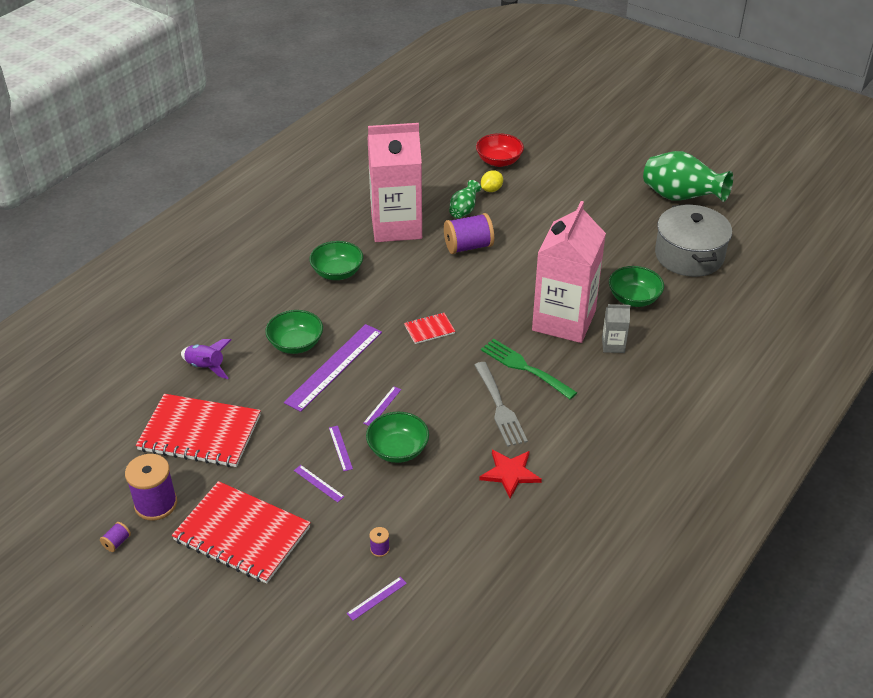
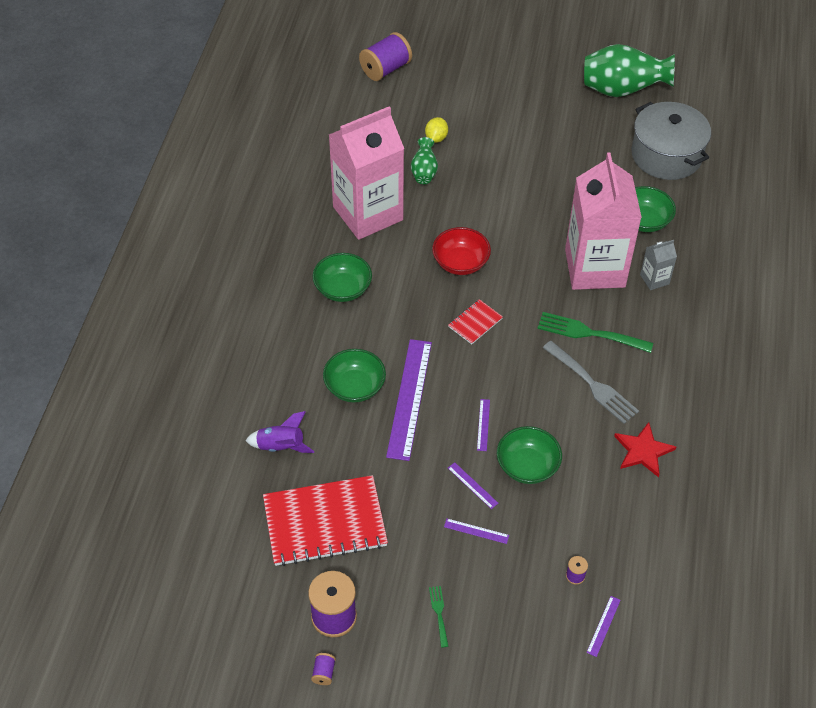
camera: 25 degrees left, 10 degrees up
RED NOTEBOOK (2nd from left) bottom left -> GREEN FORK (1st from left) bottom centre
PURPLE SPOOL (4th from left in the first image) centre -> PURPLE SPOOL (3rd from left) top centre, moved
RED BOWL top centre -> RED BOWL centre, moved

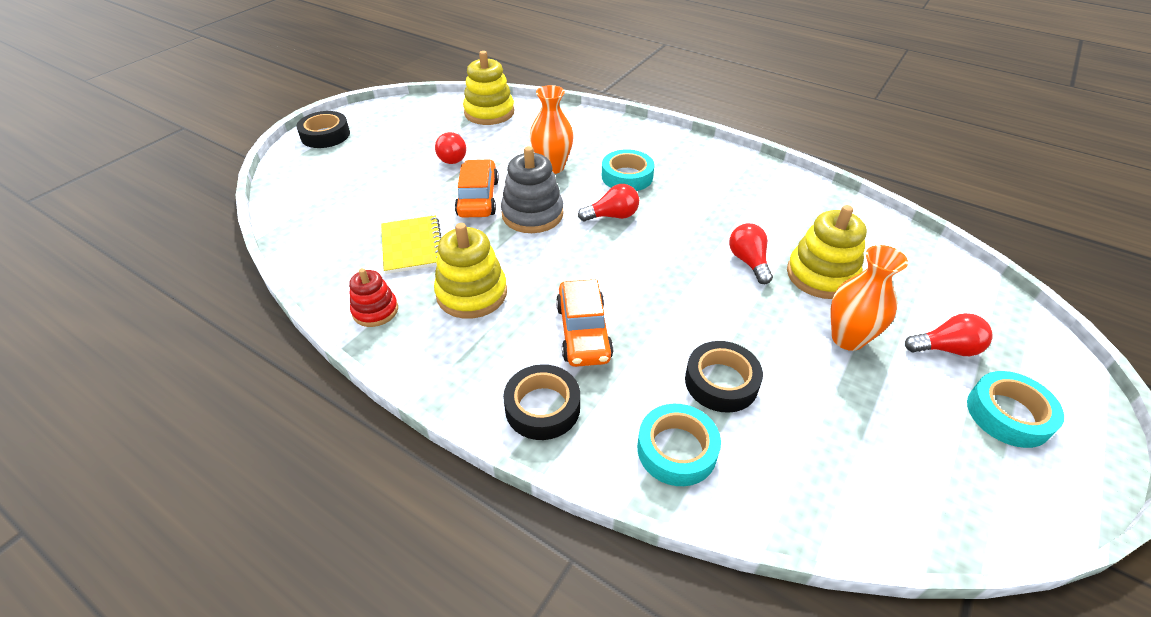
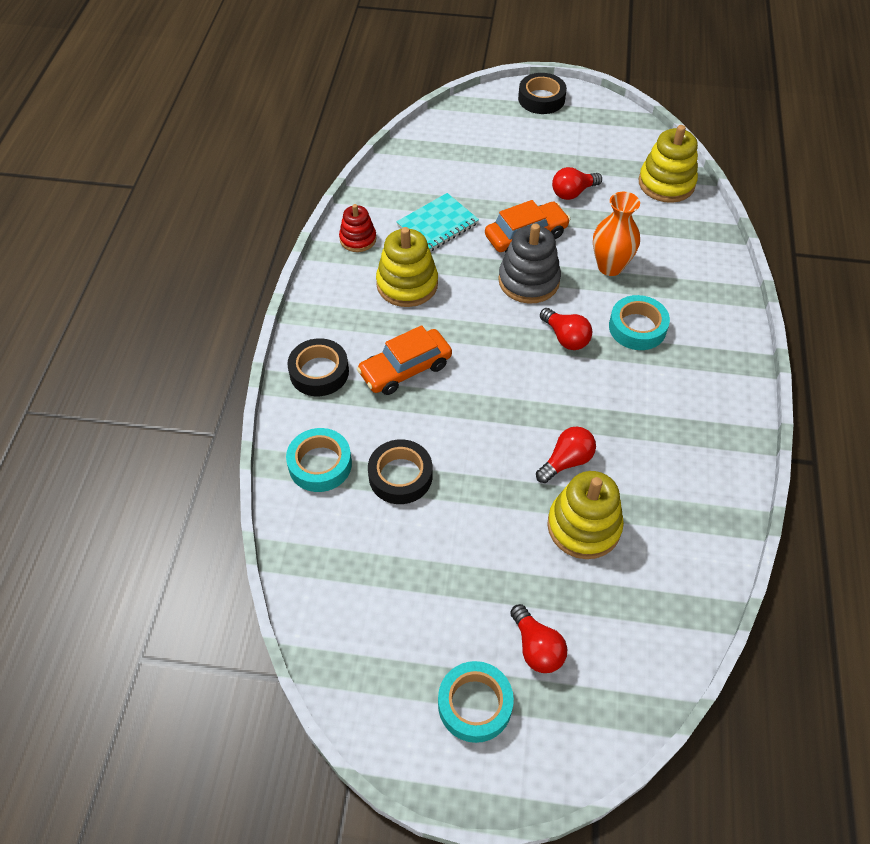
camera: 65 degrees right, 10 degrees up
YELLOW NOTEBOOK centre -> TURQUOISE NOTEBOOK top centre
ORANGE VASE (2nd from left) middle right -> none

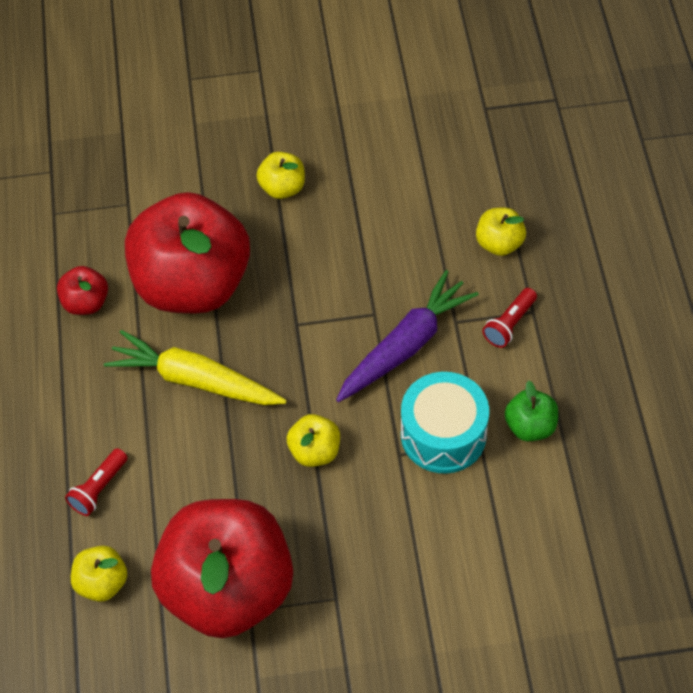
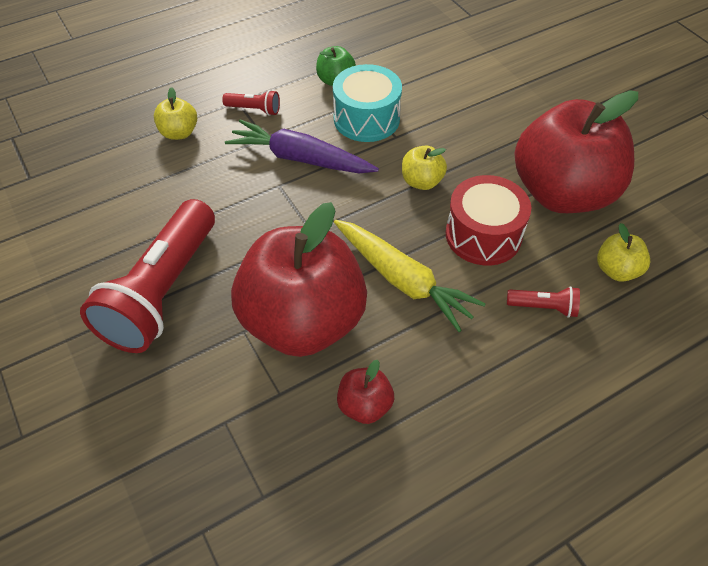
camera: 115 degrees left, 5 degrees down
YELLOW CARROT middle left -> YELLOW CARROT centre, 45 degrees counterclockwise
YELLOW APPLE (2nd from left) top centre -> RED FLASHLIGHT (1st from left) middle left
none -> RED DRUM middle right

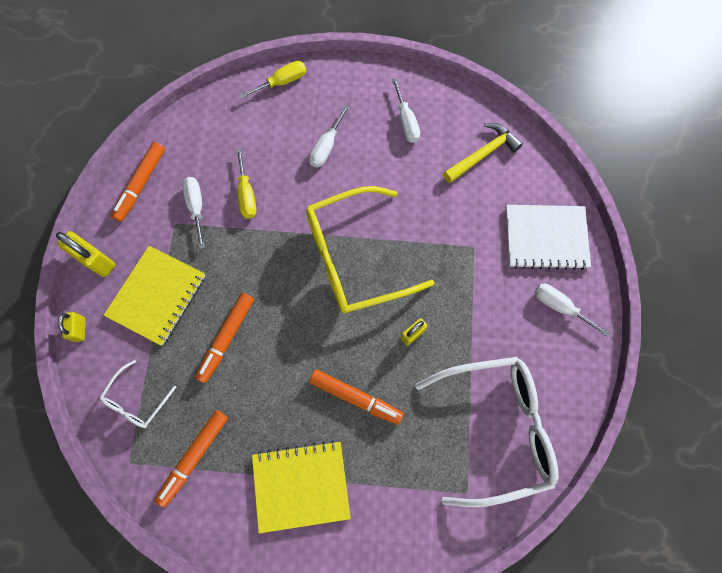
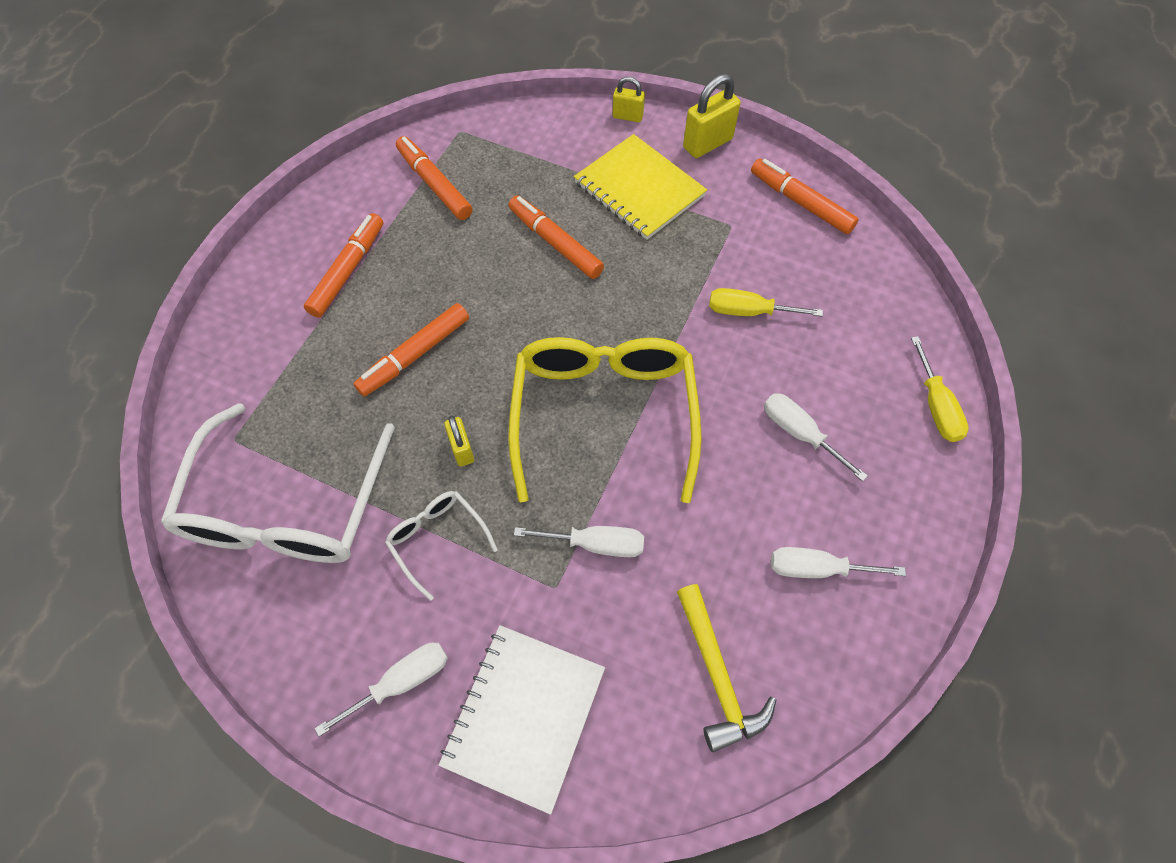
camera: 110 degrees right, 10 degrees down
WHITE GLASSES (1st from left in the first image) bottom left -> WHITE GLASSES (2nd from left) centre, moved
WHITE SCREWDRIVER (1st from left in the first image) middle left -> WHITE SCREWDRIVER (2nd from left) centre, moved
YELLOW NOTEBOOK (2nd from left) bottom centre -> ORANGE MARKER (1st from left) top left

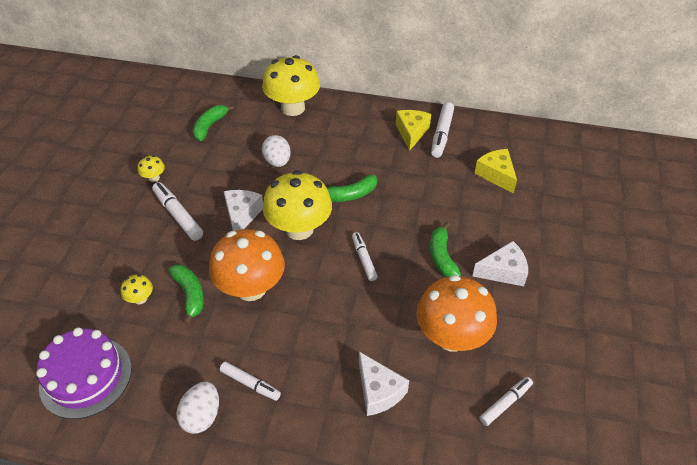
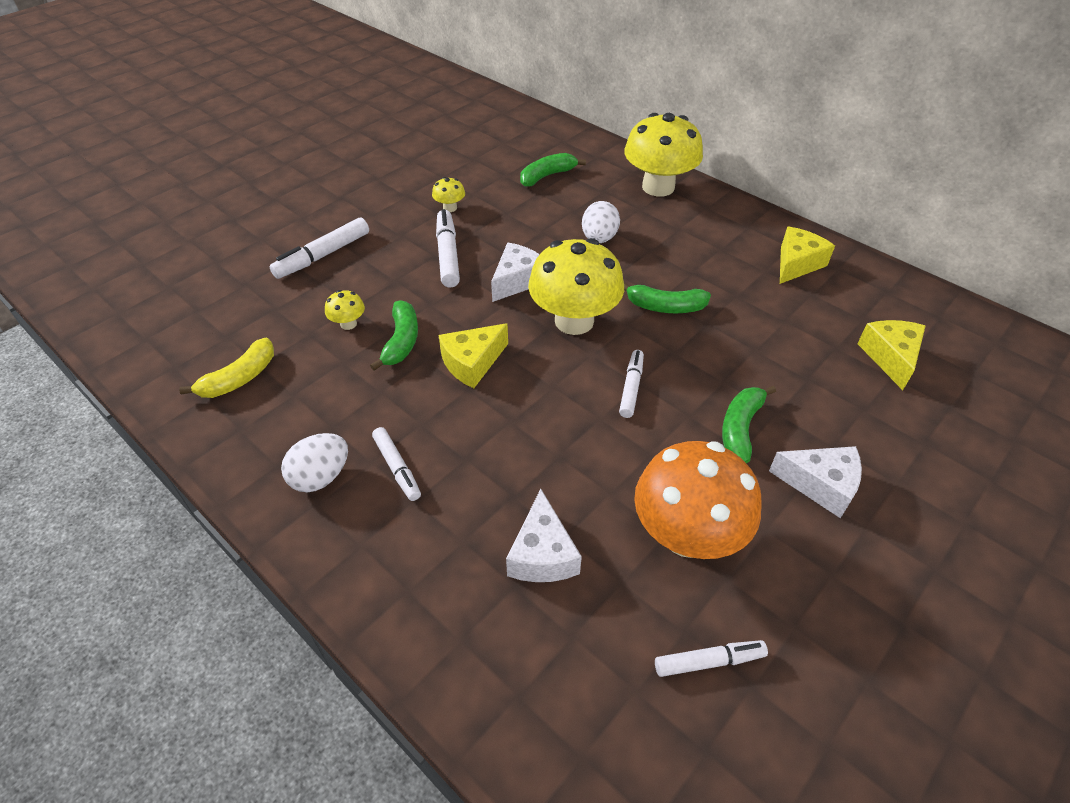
camera: 30 degrees right, 0 degrees up
PURPLE CAKE bottom left -> YELLOW BANANA middle left
ORANGE MUSHROOM (1st from left) centre -> YELLOW CHEESE (1st from left) centre
WHITE MARKER (4th from left in the first image) top centre -> WHITE MARKER (1st from left) top left, moved

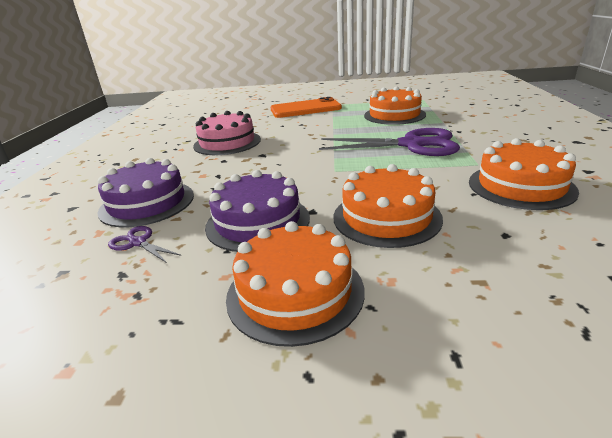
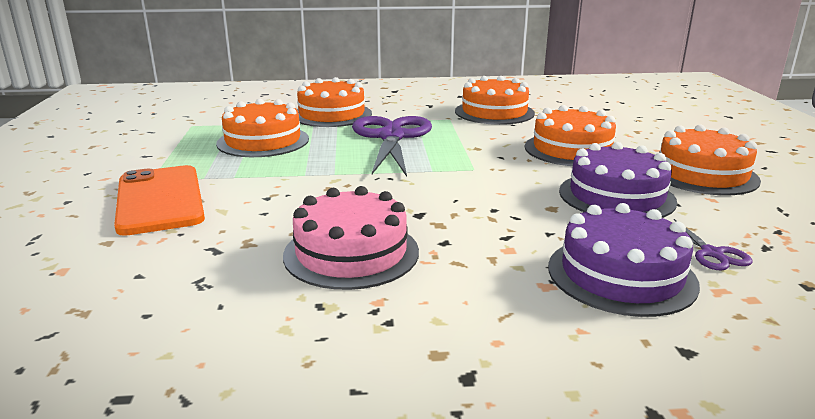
camera: 100 degrees left, 5 degrees down
PURPLE SCISSORS (1st from left in the first image) middle left -> PURPLE SCISSORS (2nd from left) middle right, 45 degrees counterclockwise
none -> ORANGE CAKE (2nd from left) top centre

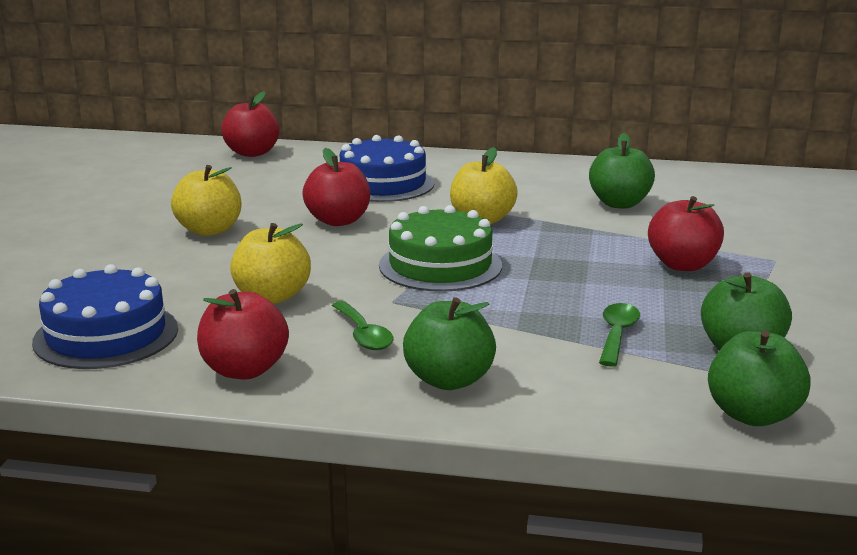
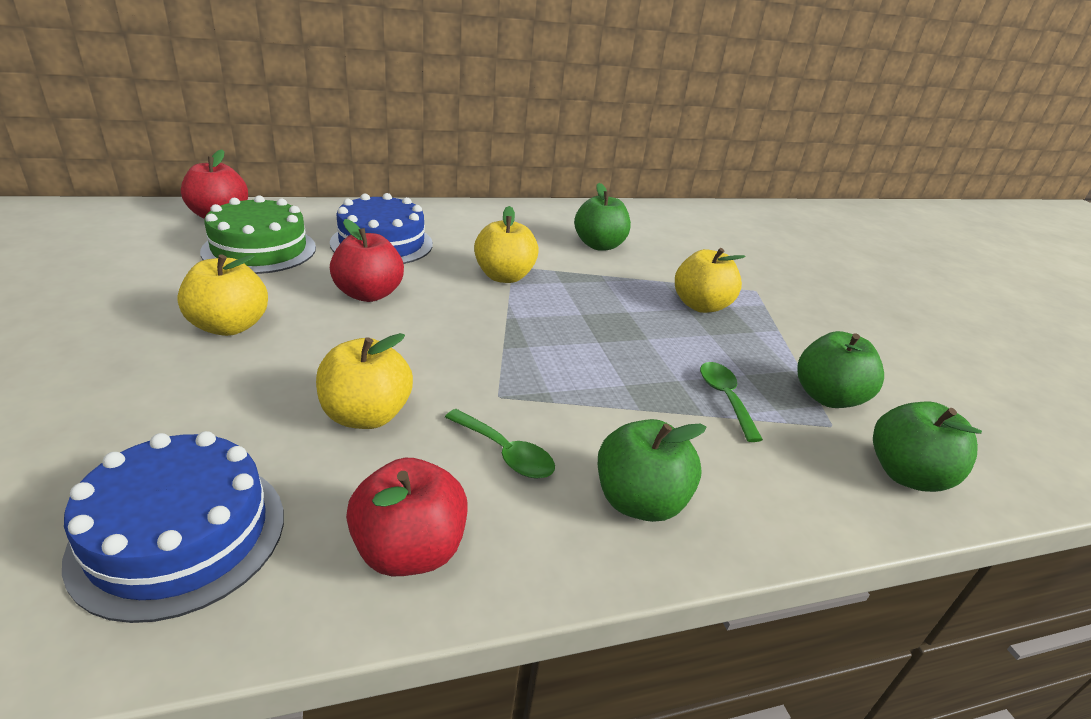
camera: 30 degrees left, 10 degrees up
GREEN CAKE centre -> GREEN CAKE top left, moved
RED APPLE (4th from left) middle right -> YELLOW APPLE (4th from left) centre

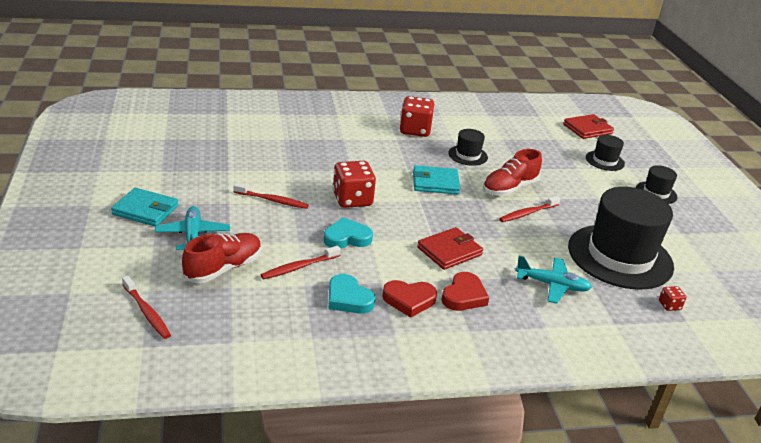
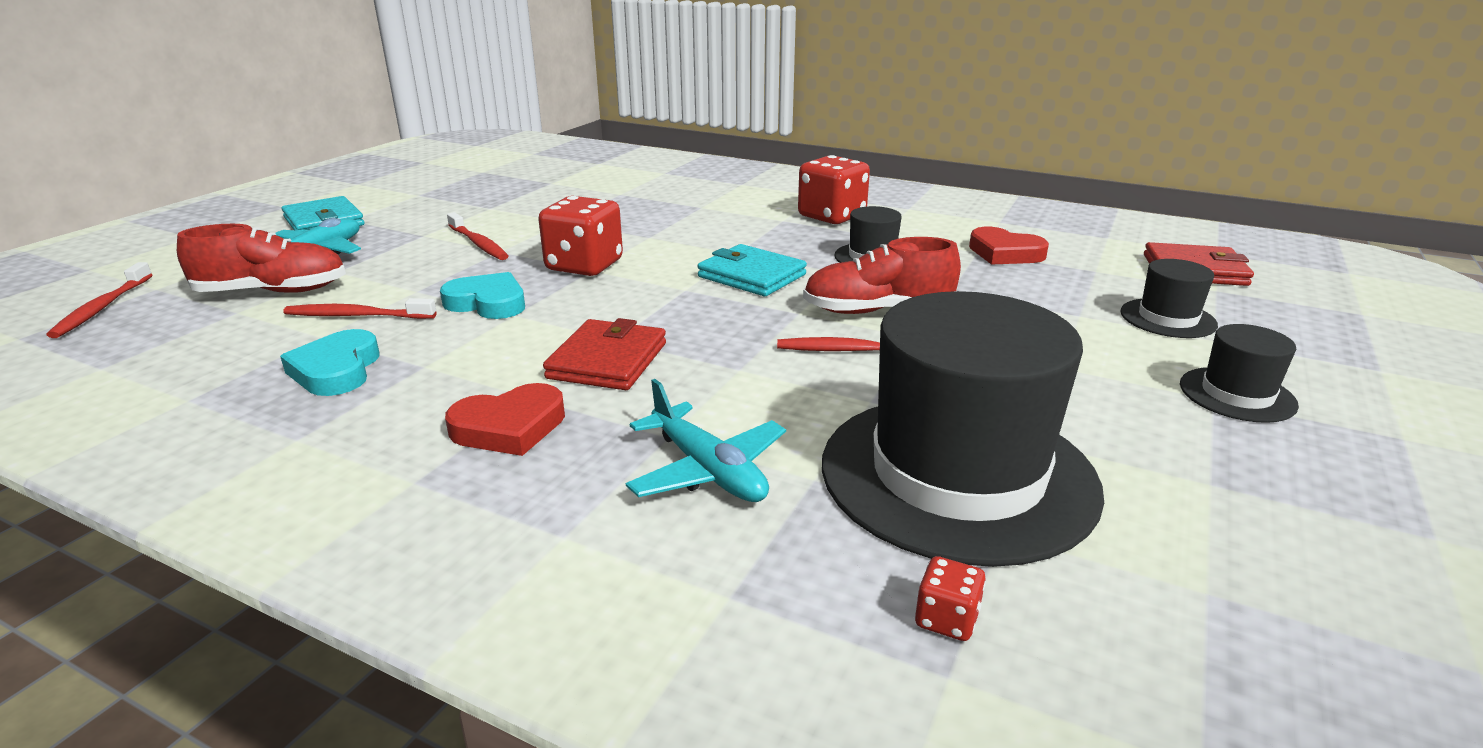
camera: 40 degrees right, 5 degrees down
RED HEART (1st from left in the first image) bottom centre -> RED HEART (2nd from left) top right, moved
RED WALLET (1st from left) centre, 75 degrees counterclockwise

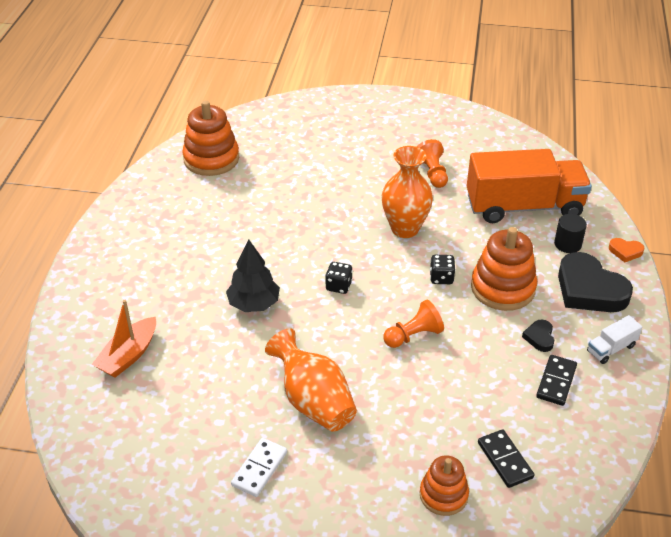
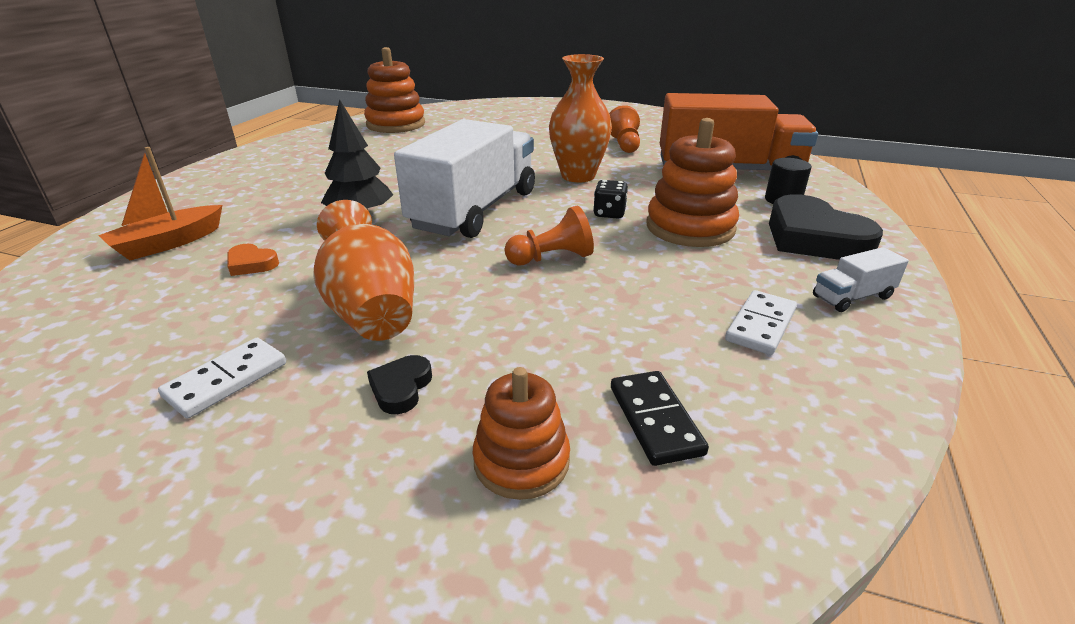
camera: 10 degrees right, 10 degrees down
BLACK DICE (1st from left) centre -> WHITE TRUCK (1st from left) top centre
BLACK HEART (1st from left) middle right -> BLACK HEART (1st from left) centre, moved
BLACK DOMINO (2nd from left) bottom right -> WHITE DOMINO (2nd from left) middle right
ORANGE HEART middle right -> ORANGE HEART middle left, moved

